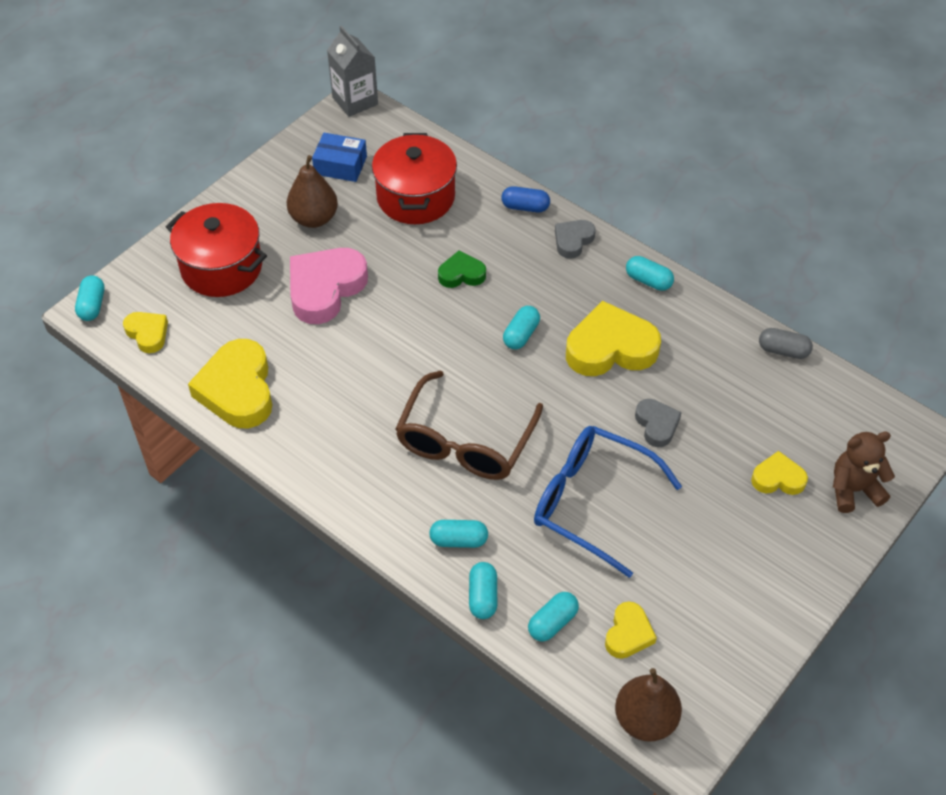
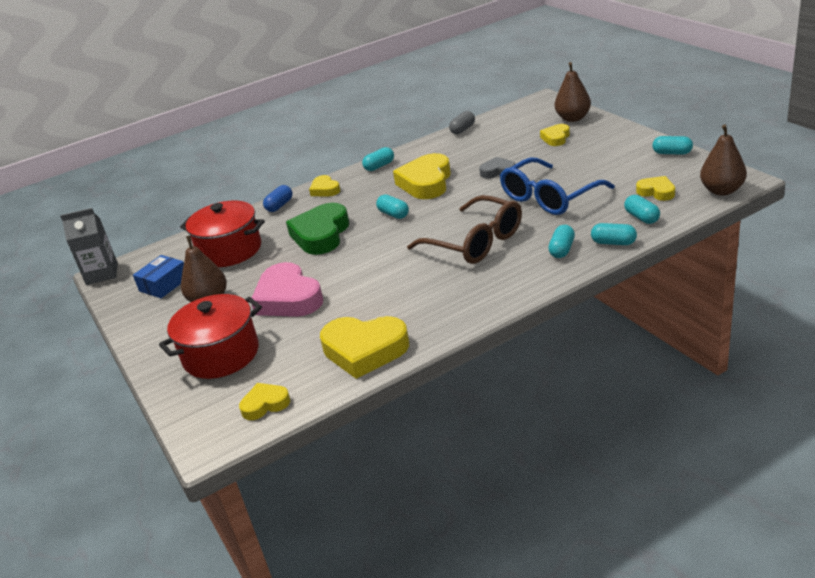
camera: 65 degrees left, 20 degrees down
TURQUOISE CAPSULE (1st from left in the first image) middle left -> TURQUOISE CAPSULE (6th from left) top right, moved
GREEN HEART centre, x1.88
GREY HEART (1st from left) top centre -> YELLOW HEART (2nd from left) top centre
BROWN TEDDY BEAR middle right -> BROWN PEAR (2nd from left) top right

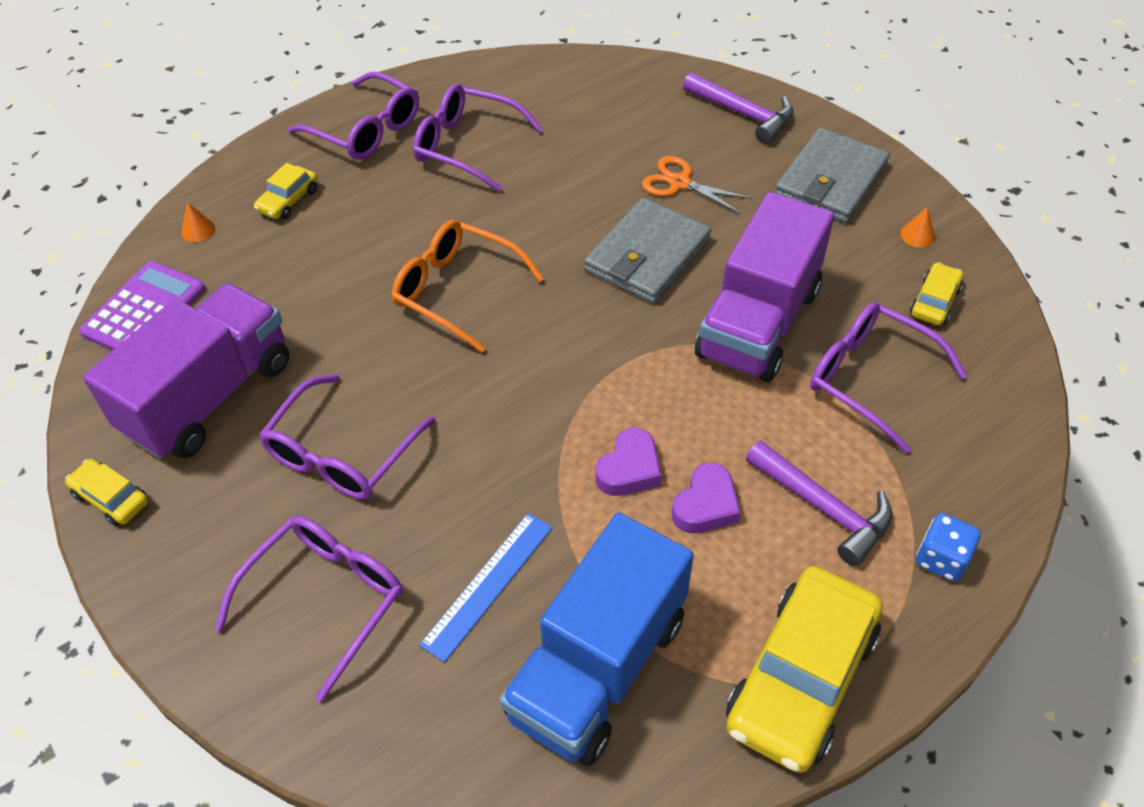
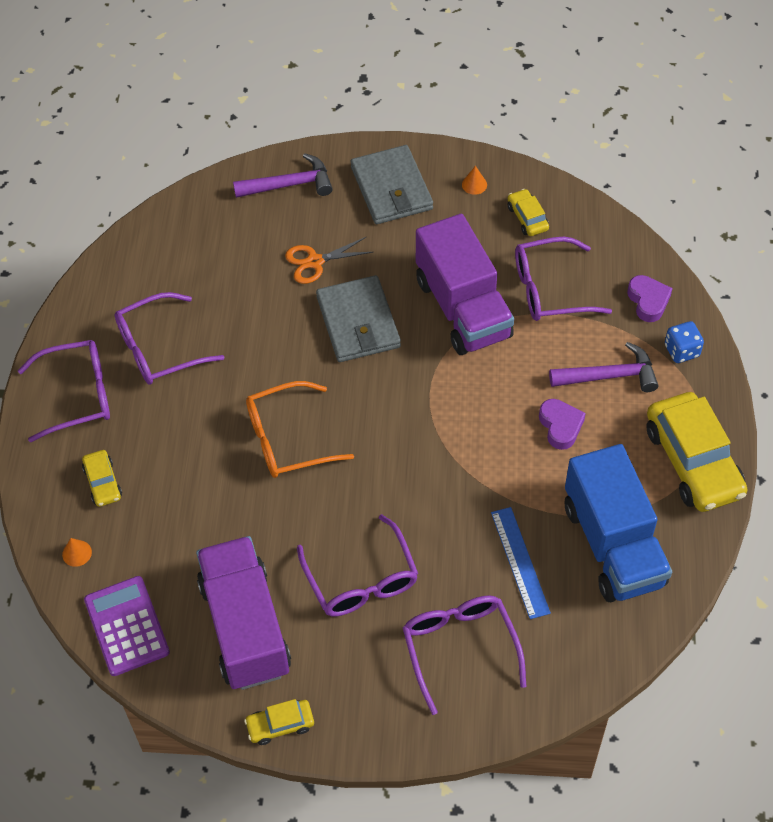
camera: 50 degrees left, 5 degrees up
PURPLE HEART (1st from left in the first image) centre -> PURPLE HEART (2nd from left) middle right, moved

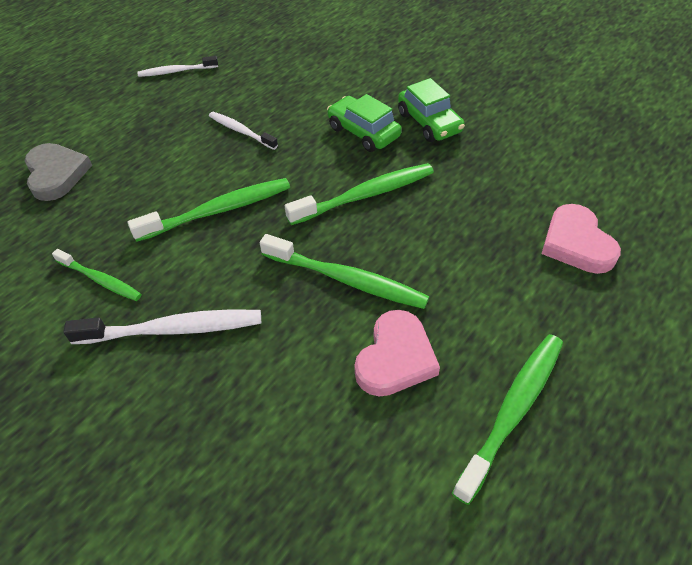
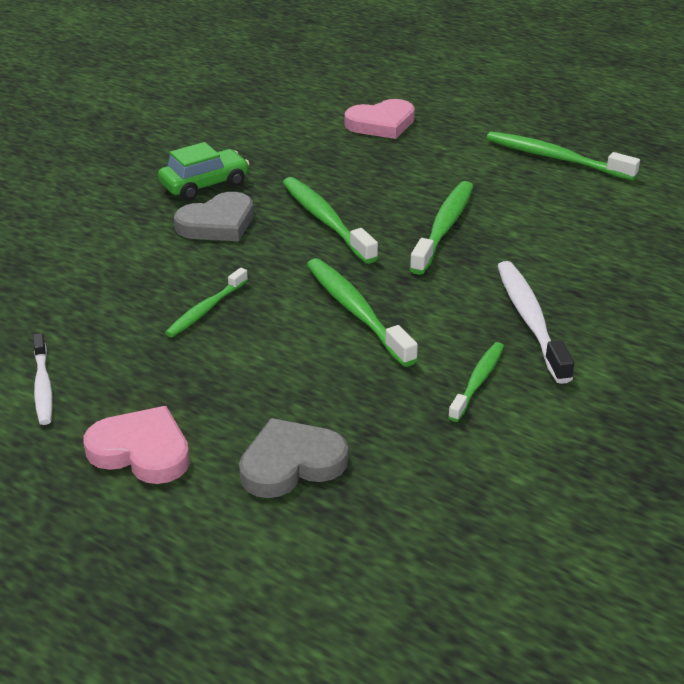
camera: 95 degrees left, 15 degrees down
WHITE TOOTHBRUSH (3rd from left) top centre -> GREEN TOOTHBRUSH (1st from left) middle left
GREEN CAR (1st from left) top centre -> GREY HEART (1st from left) top left
PINK HEART (1st from left) centre -> PINK HEART (1st from left) middle left, moved

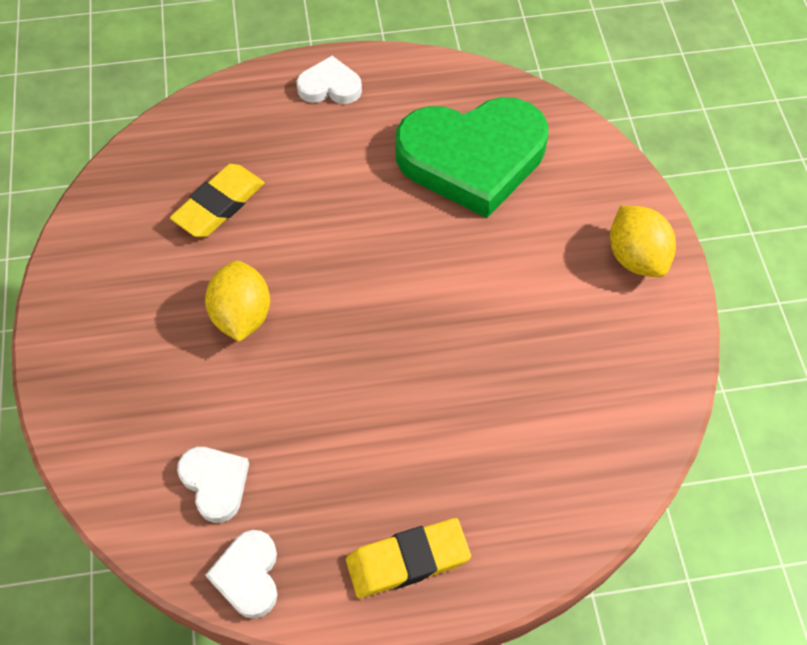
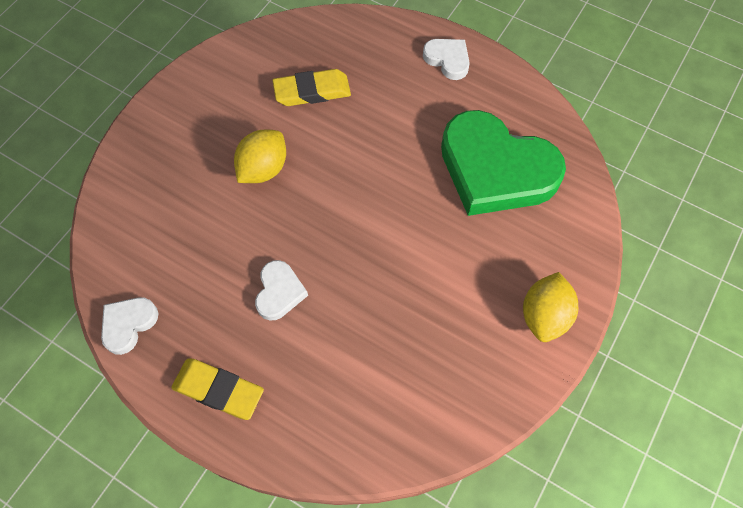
camera: 40 degrees right, 5 degrees up
WHITE HEART (1st from left in the first image) bottom left -> WHITE HEART (2nd from left) centre, moved

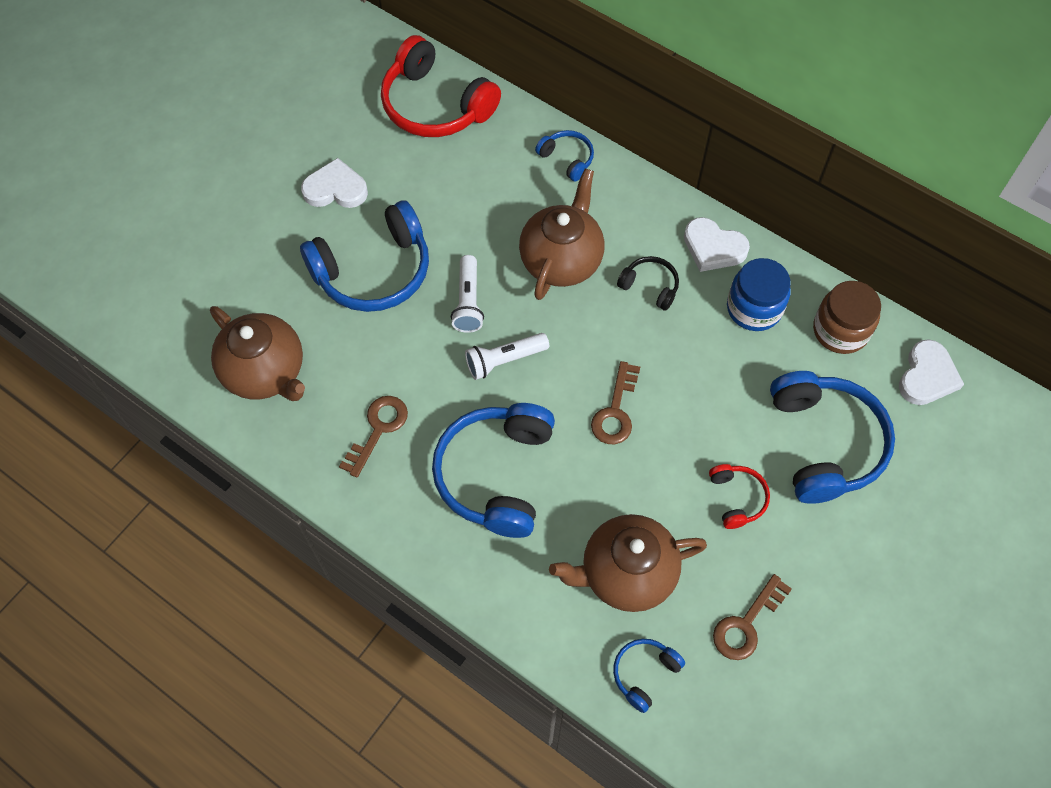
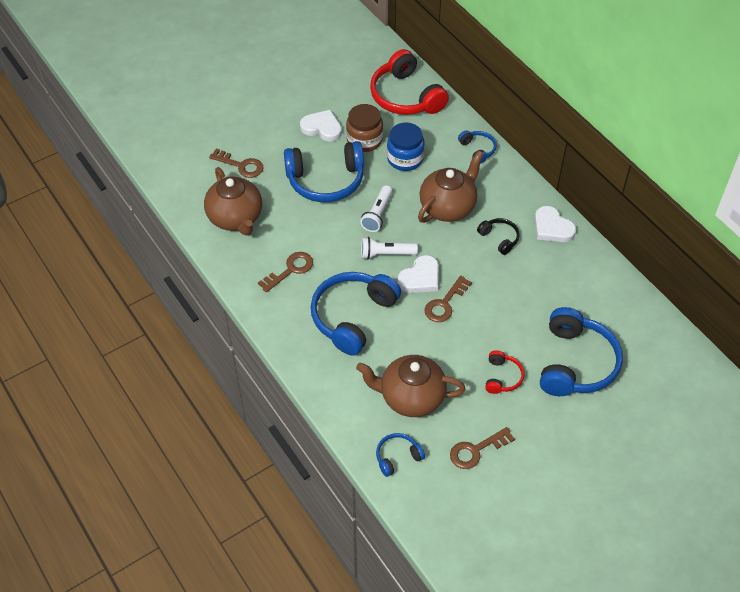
camera: 20 degrees right, 10 degrees down
BLUE JAR middle right -> BLUE JAR top centre, moved
BROWN JAR middle right -> BROWN JAR top centre, moved
WHITE HEART (3rd from left in the first image) middle right -> WHITE HEART (2nd from left) centre, moved
none -> BROWN KEY (1st from left) top left

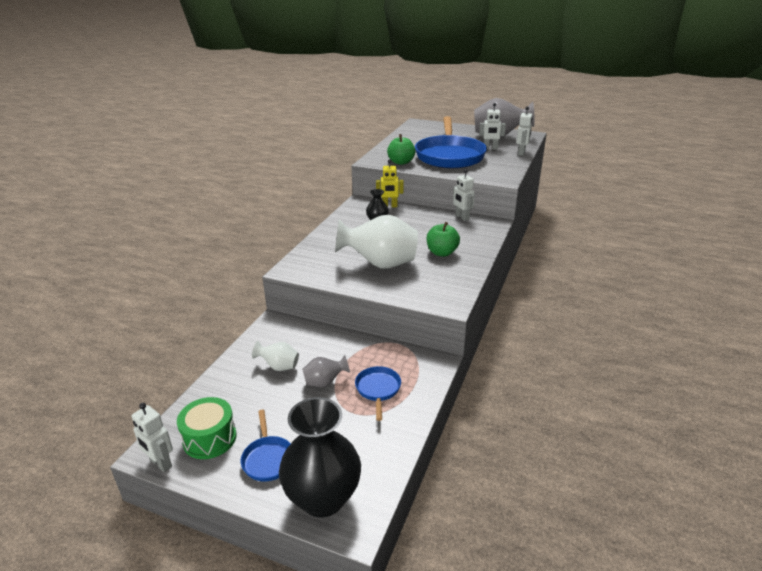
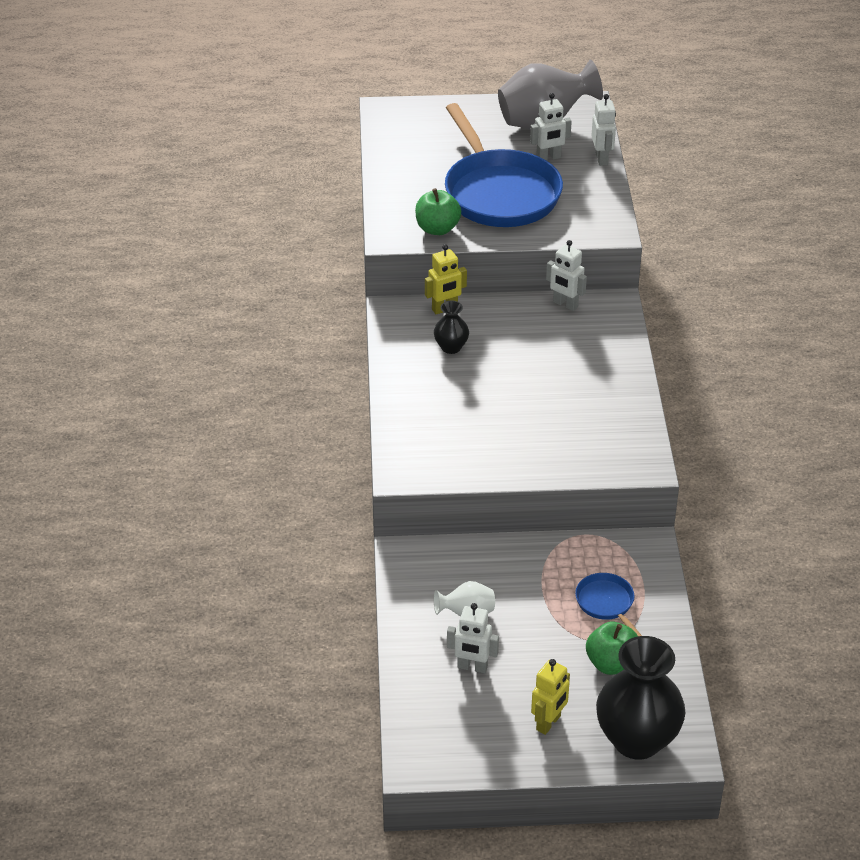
camera: 25 degrees left, 10 degrees up
WHITE ROBOT (1st from left) bottom left -> WHITE ROBOT (1st from left) bottom centre, moved
GREEN DRUM bottom left -> none
BLUE PAN (1st from left) bottom centre -> YELLOW ROBOT (2nd from left) bottom centre
GREY VASE (1st from left) centre -> none
WHITE VASE (2nd from left) centre -> none
GREEN APPLE (2nd from left) centre -> GREEN APPLE (2nd from left) bottom right, moved

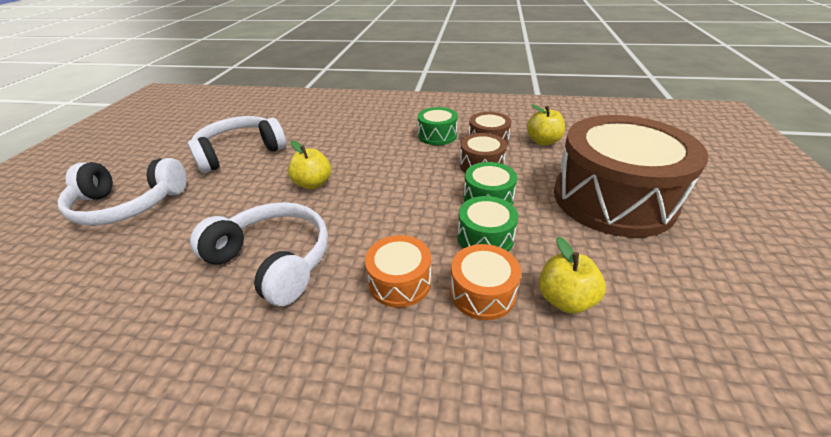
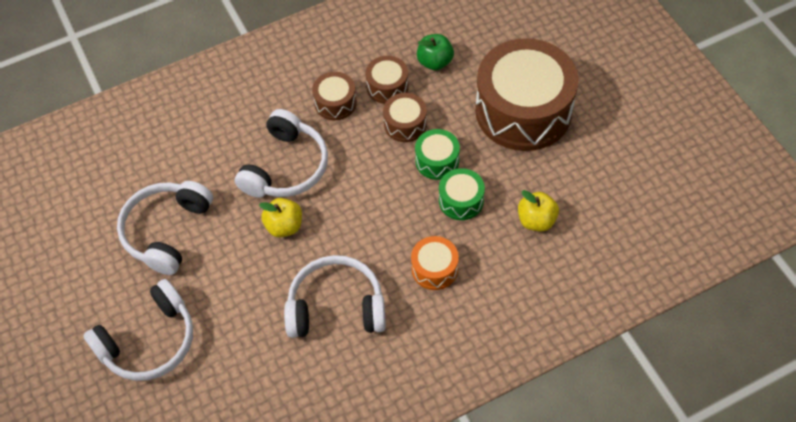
camera: 35 degrees left, 20 degrees up
GREEN DRUM (1st from left) top centre -> BROWN DRUM (1st from left) top centre
ORANGE DRUM (2nd from left) centre -> none
YELLOW APPLE (2nd from left) top centre -> GREEN APPLE top centre
none -> WHITE HEADPHONES (3rd from left) centre

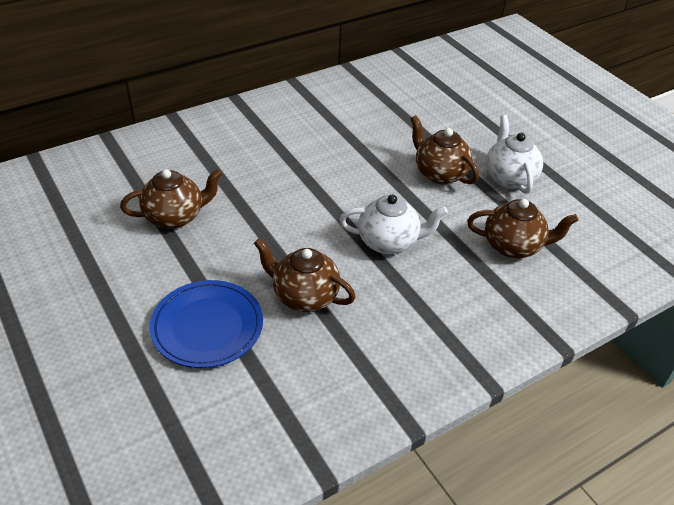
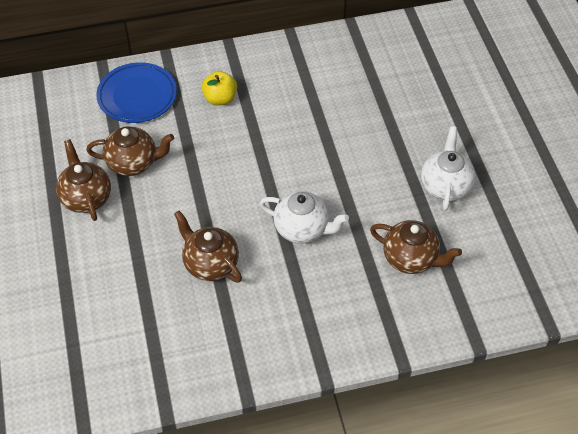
camera: 20 degrees right, 10 degrees up
BLUE PLATE middle left -> BLUE PLATE top left, moved
BROWN TEAPOT (3rd from left in the first image) top centre -> BROWN TEAPOT (1st from left) middle left, moved
none -> YELLOW APPLE top centre

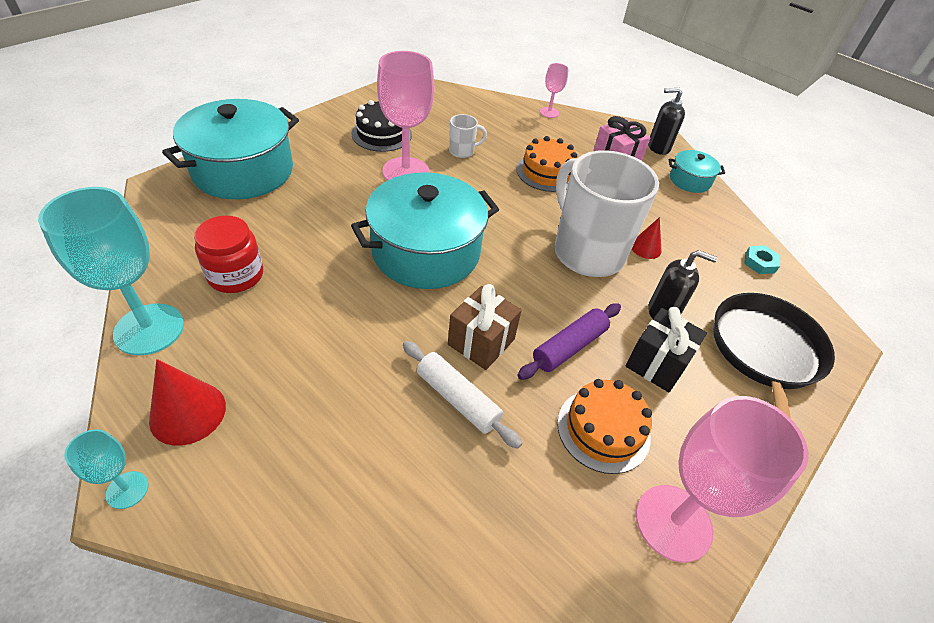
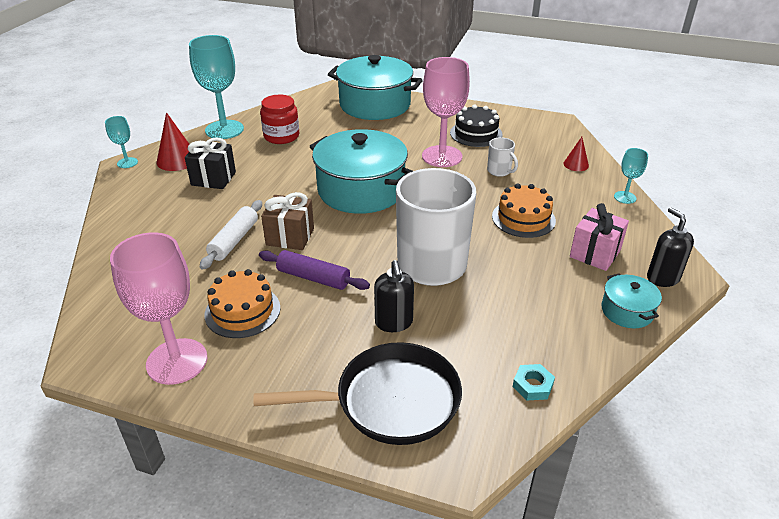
camera: 70 degrees right, 10 degrees down
PINK GOBLET (2nd from left) top centre -> TURQUOISE GOBLET (3rd from left) middle right
BLACK GIFT middle right -> BLACK GIFT top left, moved
RED CONE (2nd from left) middle right -> RED CONE (2nd from left) top right, moved

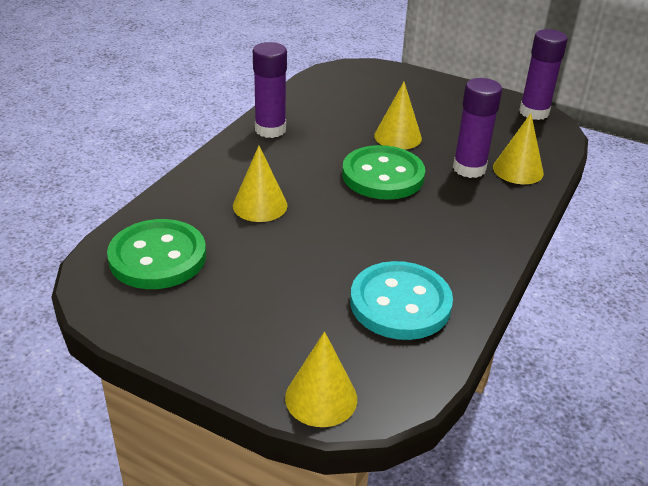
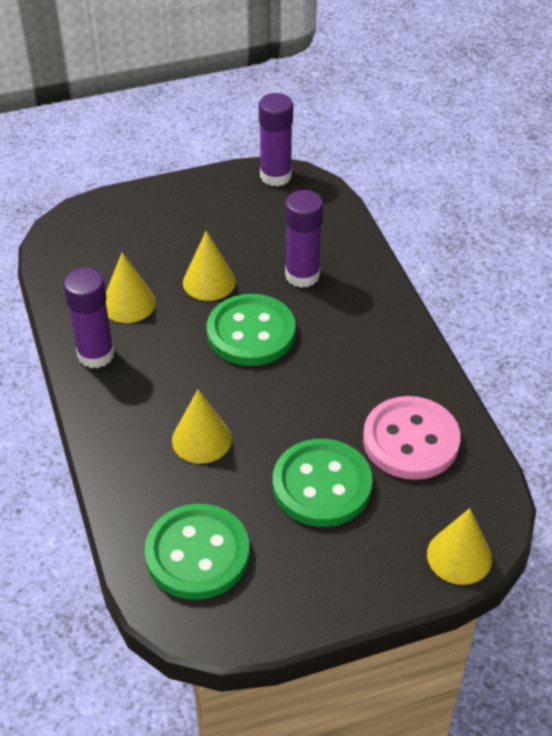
camera: 45 degrees left, 10 degrees up
TURQUOISE BUTTON centre -> PINK BUTTON middle right
YELLOW CONE (4th from left in the first image) top right -> YELLOW CONE (1st from left) middle left, moved
none -> GREEN BUTTON (3rd from left) centre

